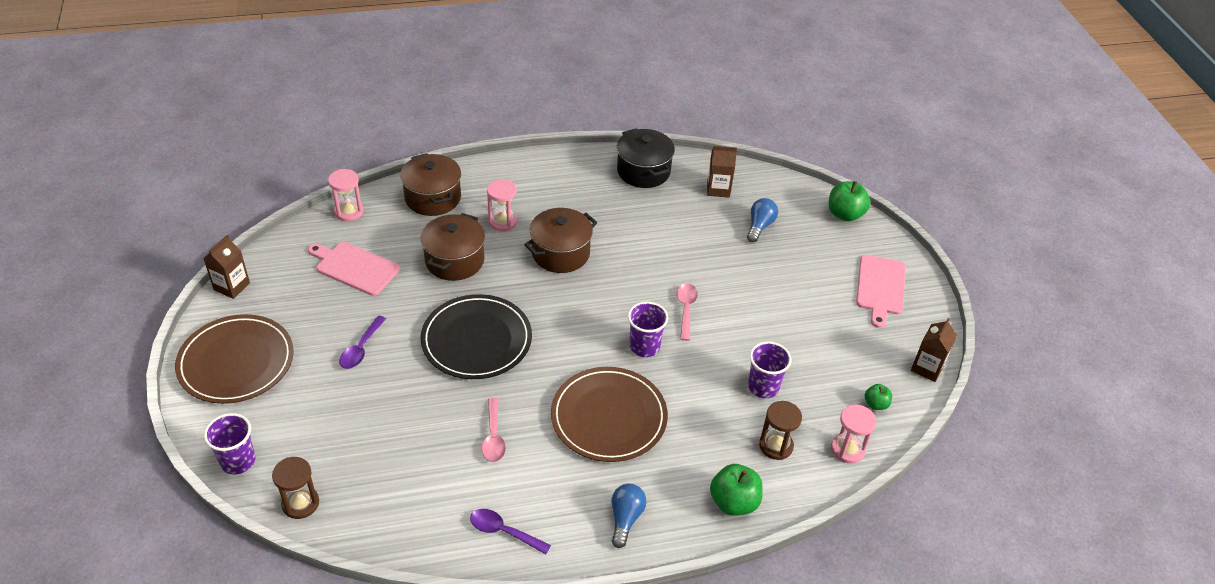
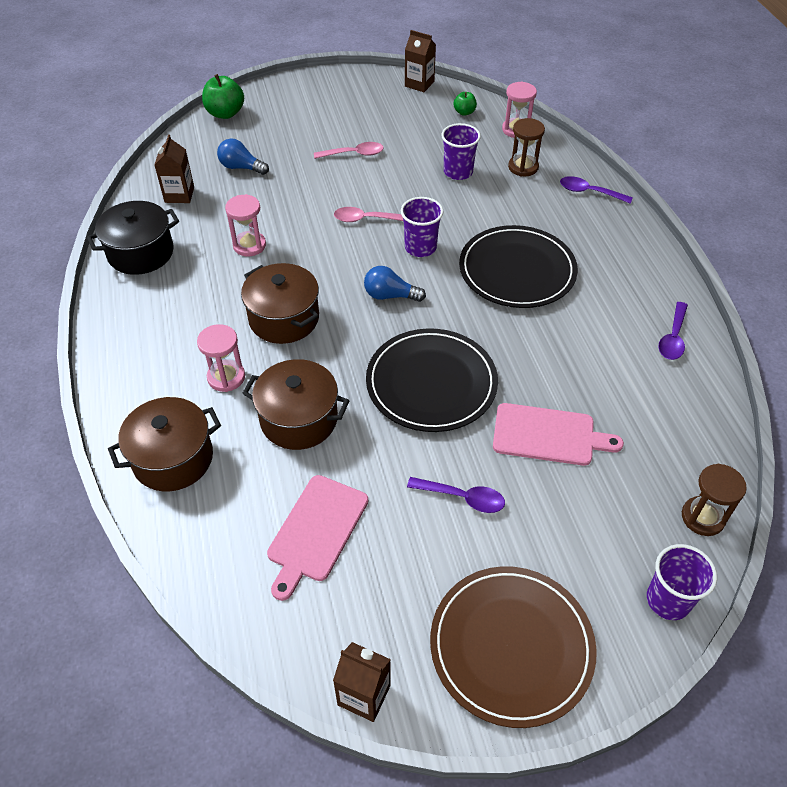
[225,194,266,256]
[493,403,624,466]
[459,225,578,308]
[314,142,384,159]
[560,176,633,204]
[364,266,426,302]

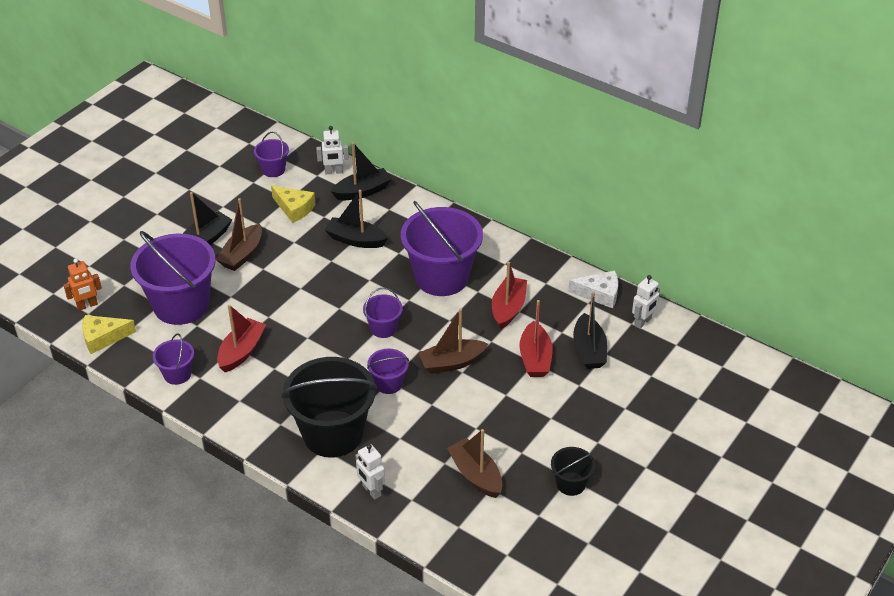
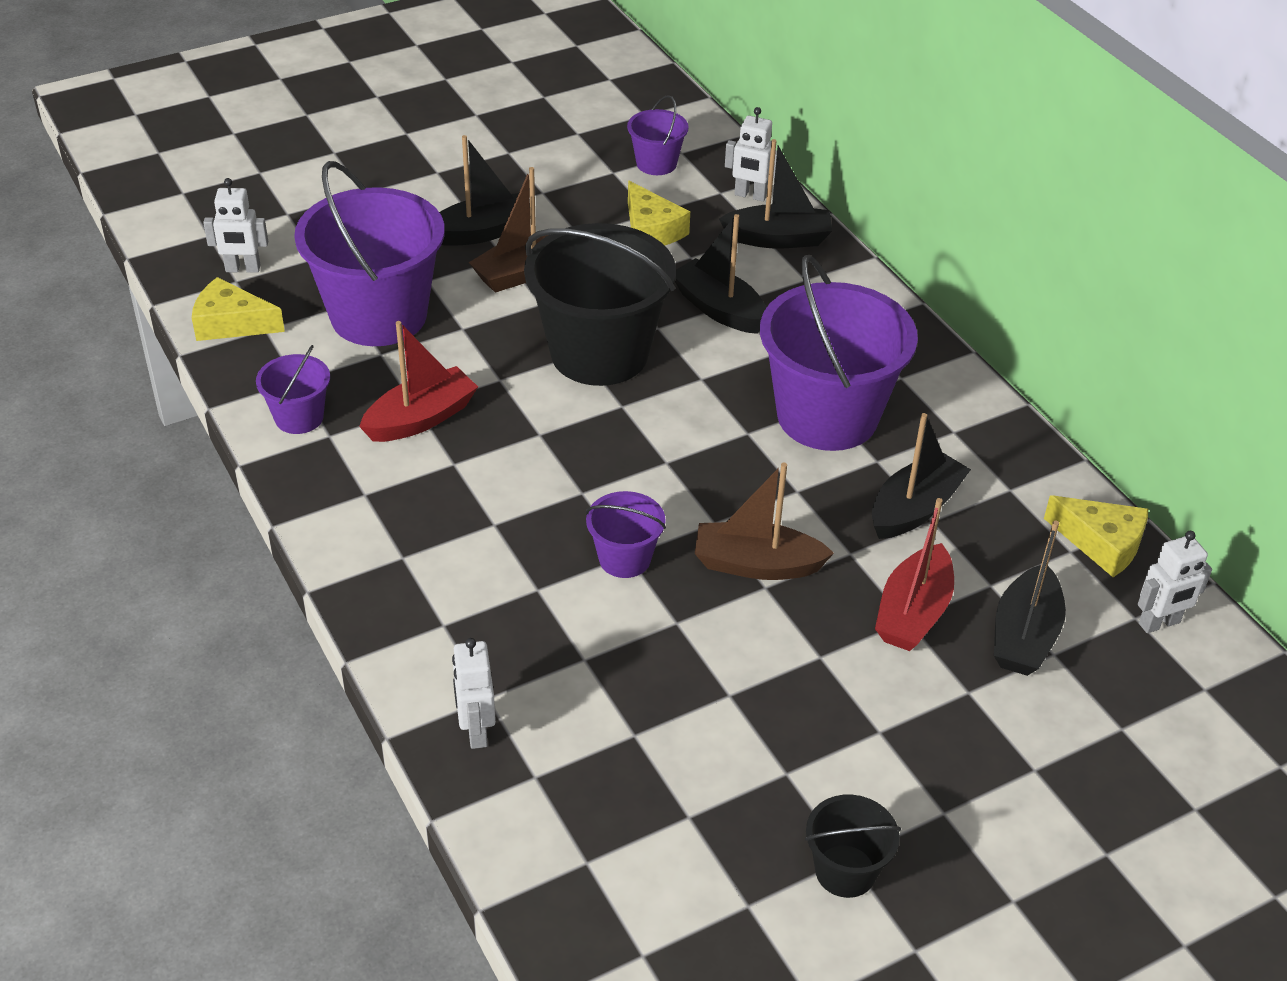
[203,178,268,273]
[872,413,971,539]
[1044,495,1148,577]
[363,288,403,338] (first image)
[524,223,676,386]
[447,429,502,498] (first image)

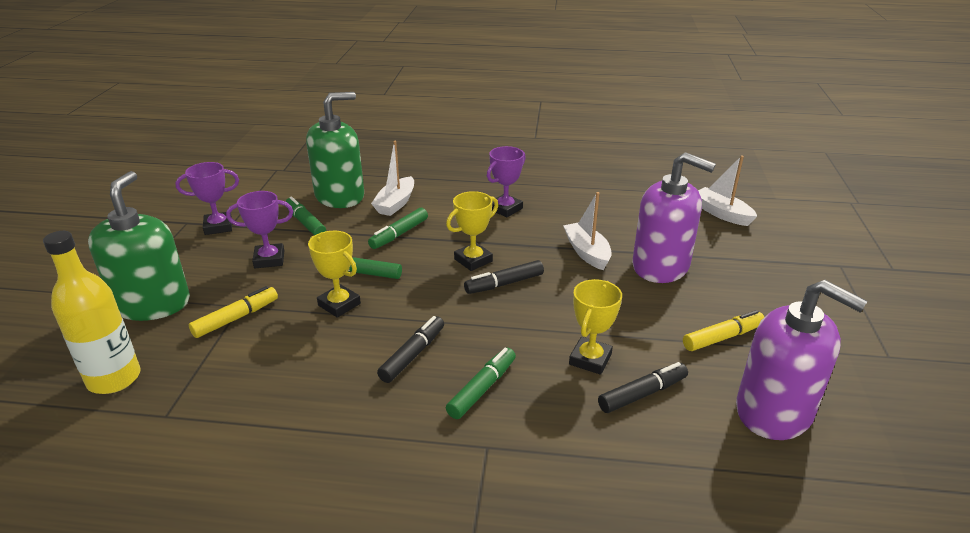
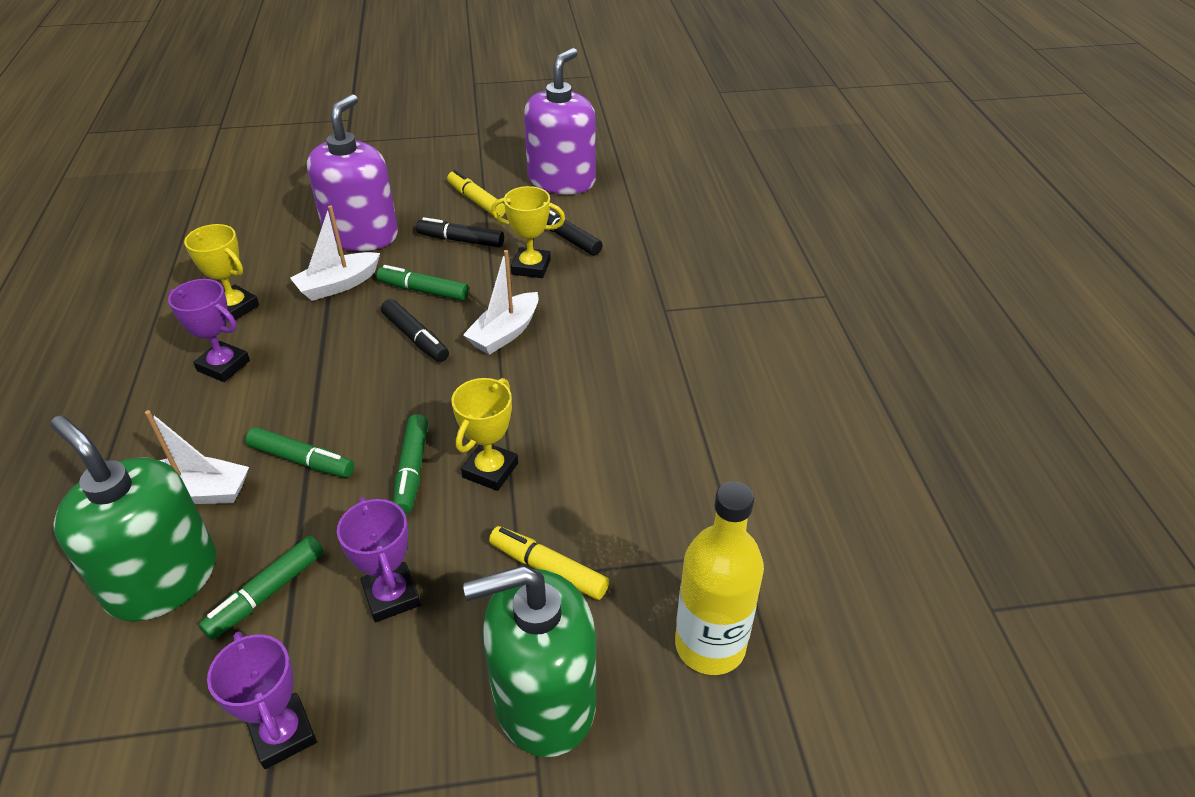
[463,250,539,355]
[184,224,259,321]
[416,217,504,247]
[376,265,469,301]

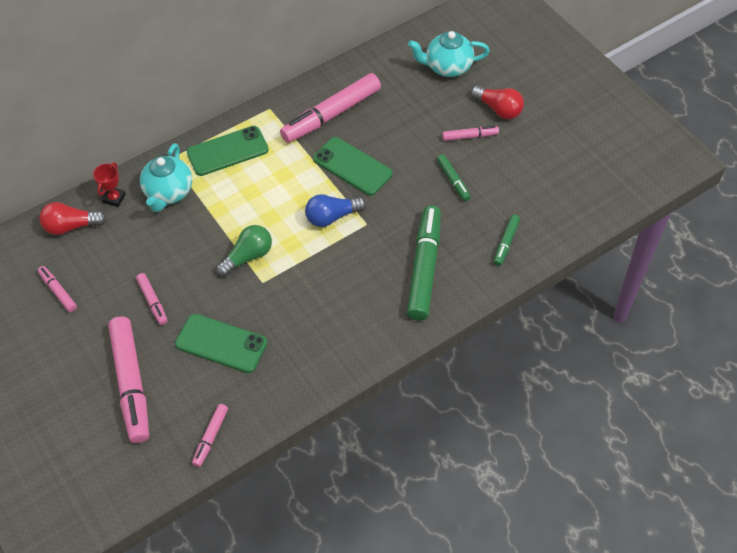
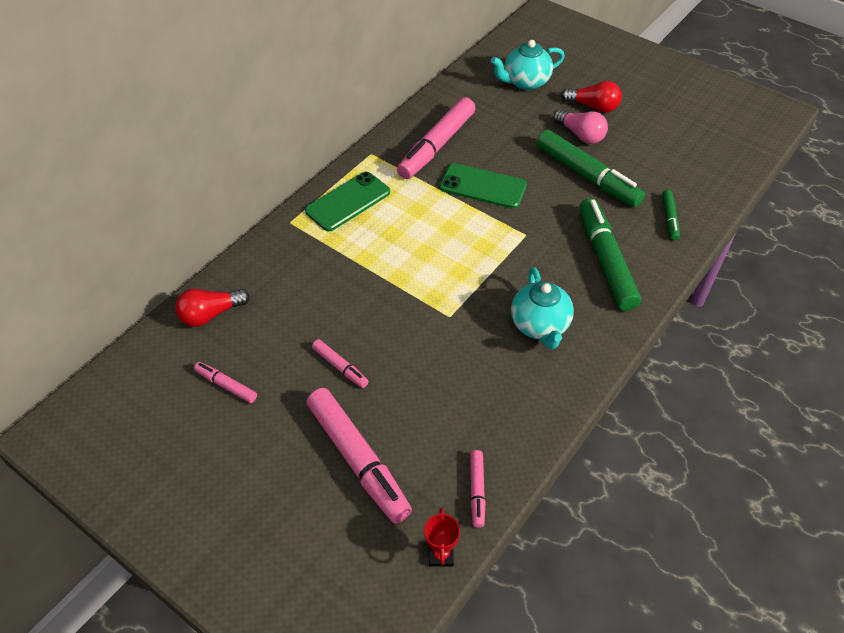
[553,110,608,144]
[511,267,574,349]
[537,130,645,207]
[424,508,460,567]
[305,194,366,227] (first image)
[216,225,272,277] (first image)
[175,314,267,373] (first image)

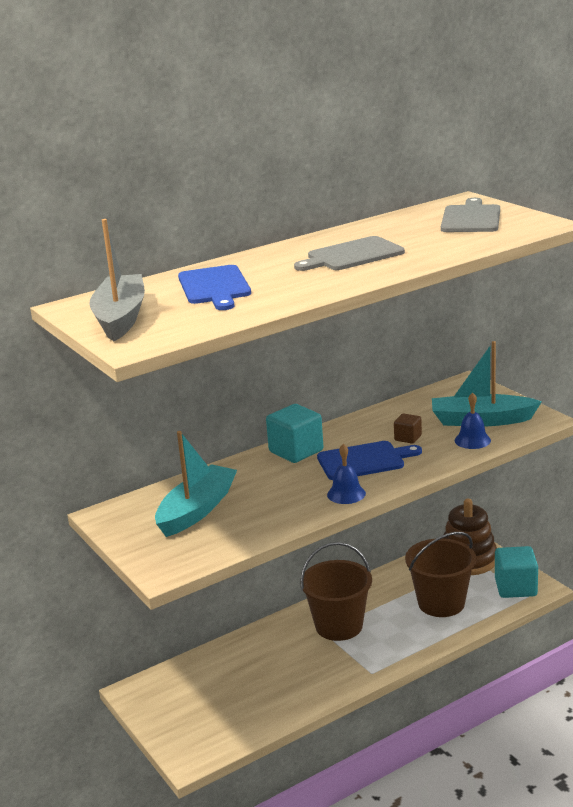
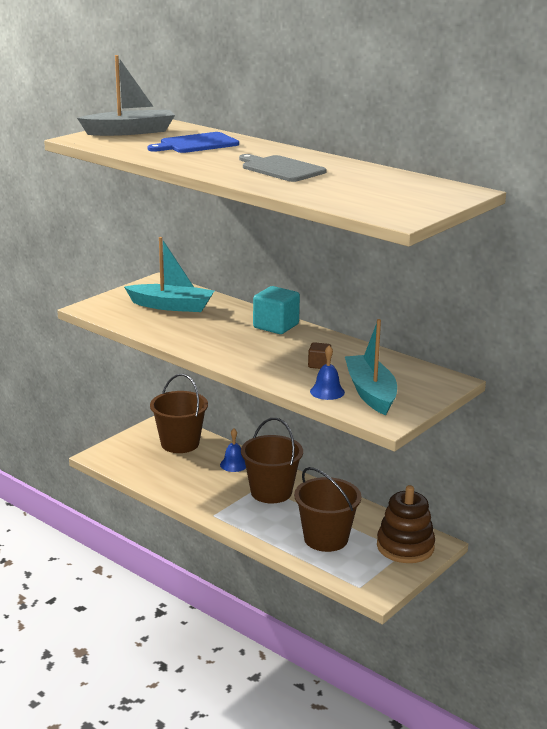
[441,198,500,232] (first image)
[317,441,422,480] (first image)
[220,429,246,472]
[495,546,538,598] (first image)
[150,374,208,453]

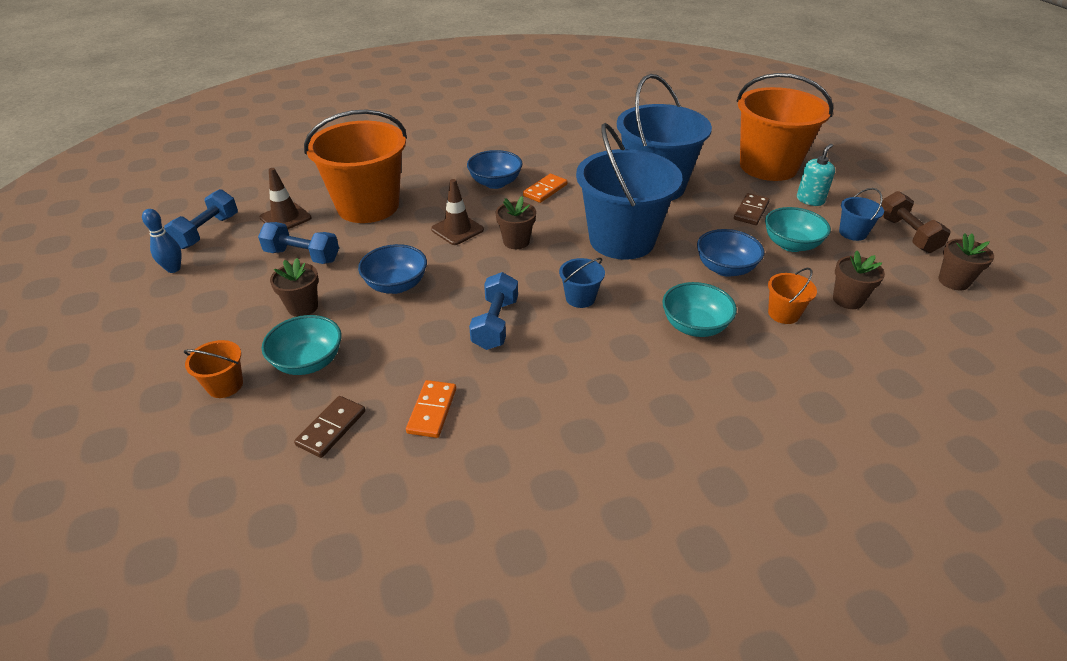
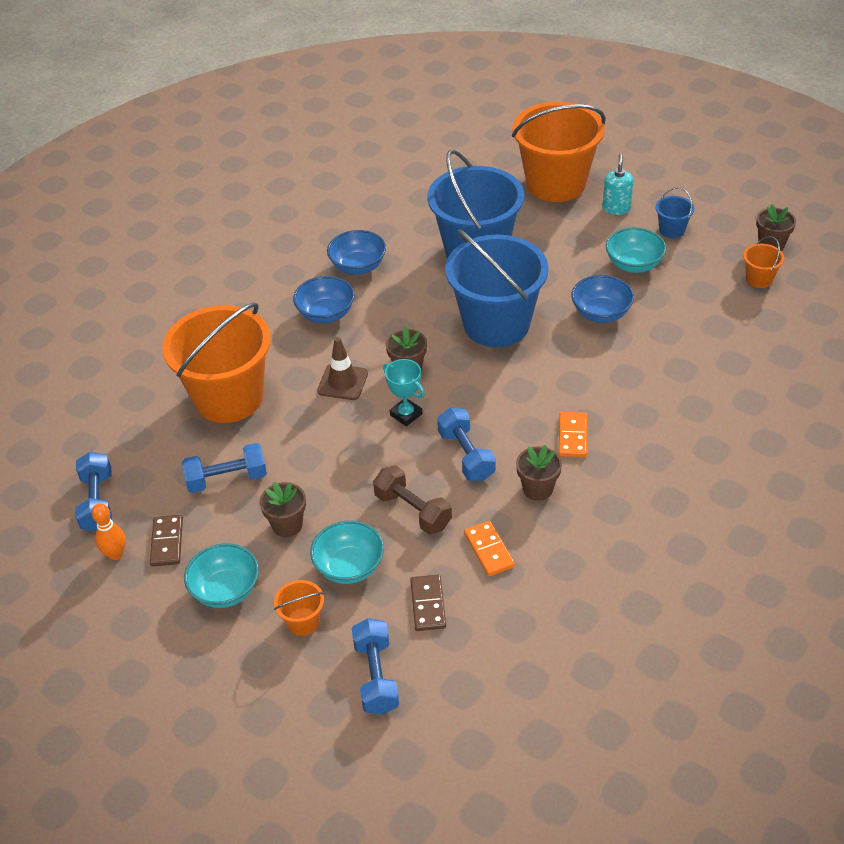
[260,168,311,229] (first image)
[559,412,587,457]
[373,466,452,534]
[150,515,183,567]
[91,503,126,560]
[327,230,386,275]
[516,445,562,501]
[559,258,605,308] (first image)
[743,236,784,288]
[184,543,259,608]
[383,359,425,426]
[352,618,399,715]

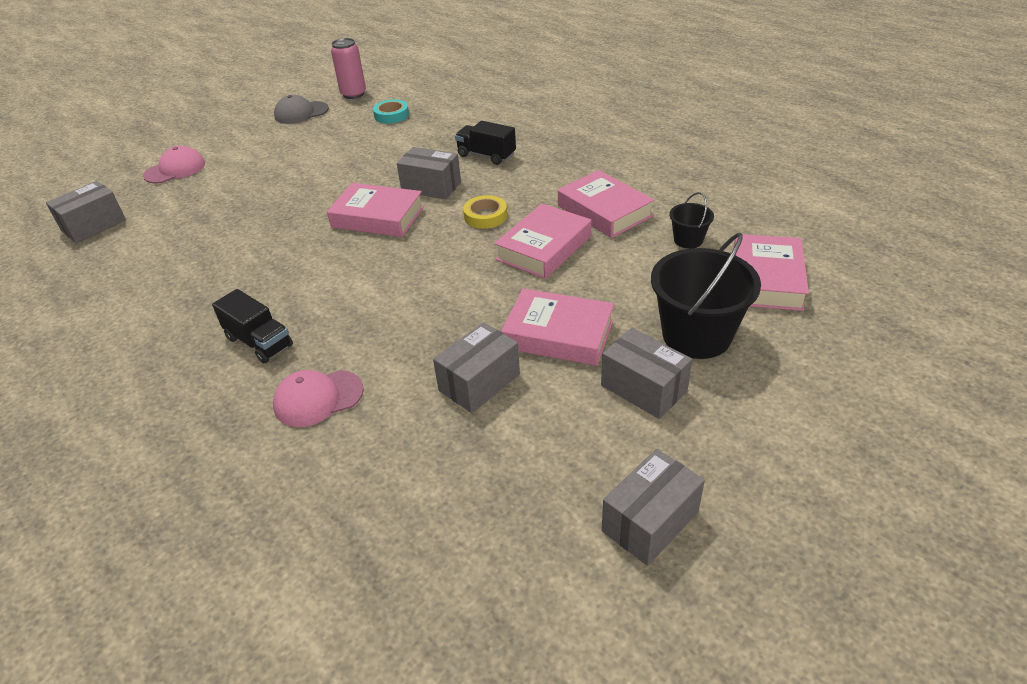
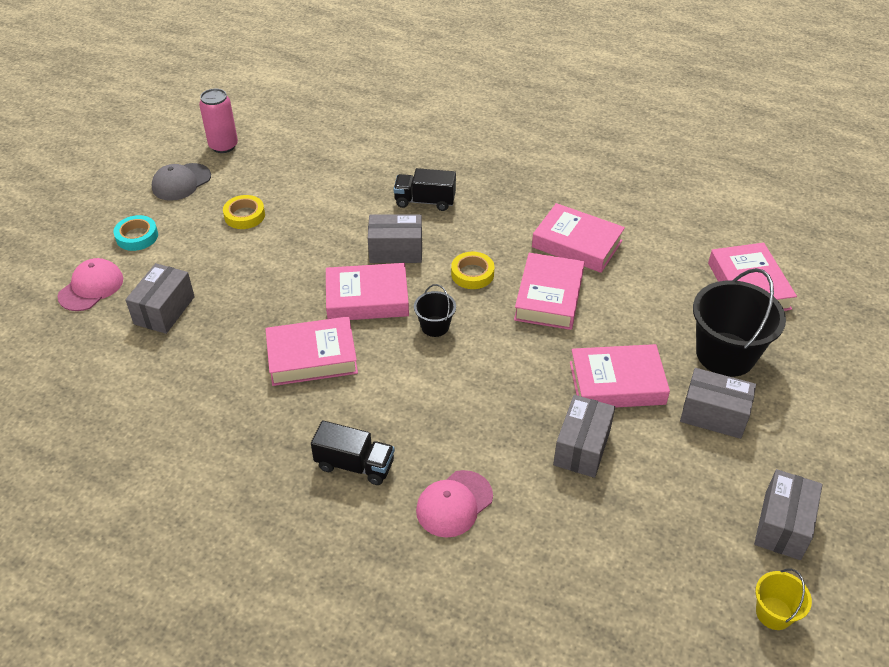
[113,215,158,251]
[125,263,195,334]
[414,284,456,337]
[223,195,265,229]
[265,316,358,386]
[755,568,812,630]

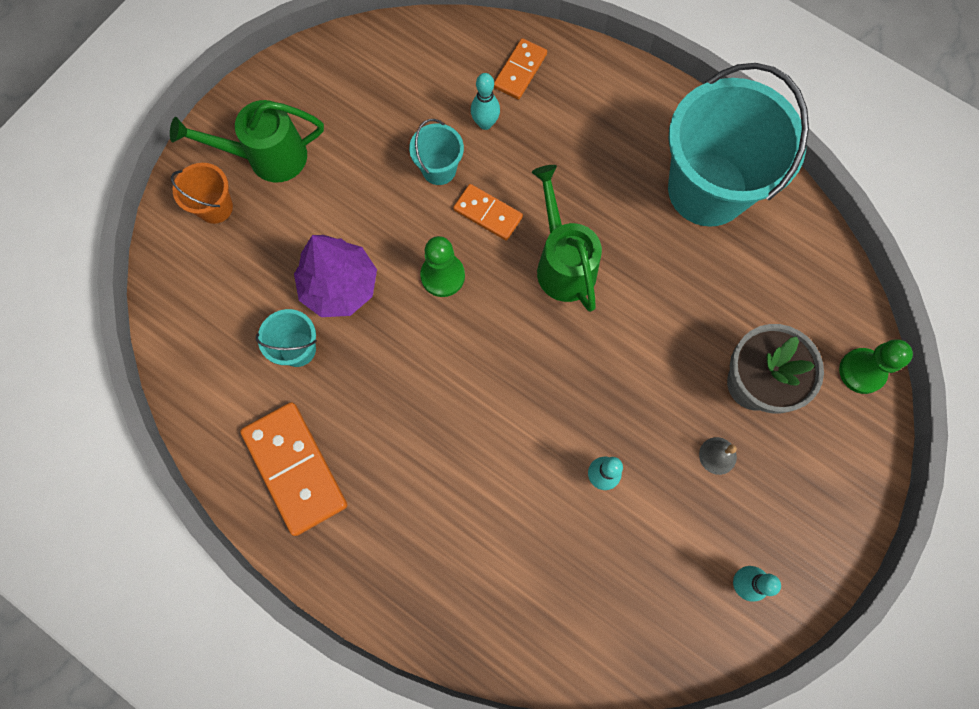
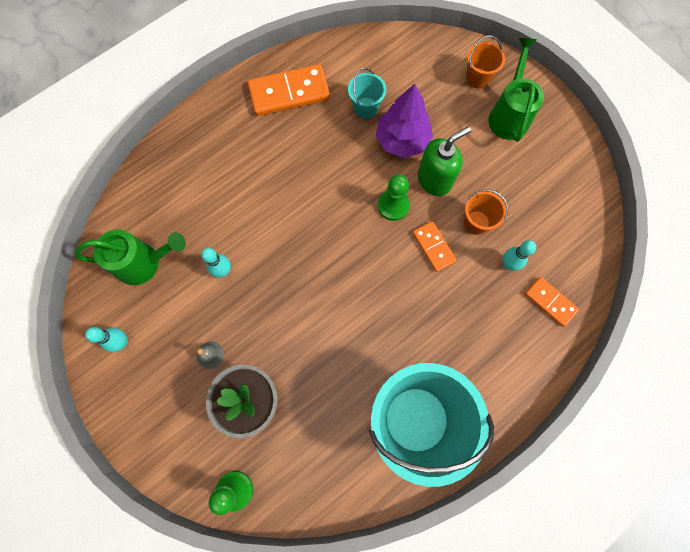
[464,189,508,235]
[74,229,186,285]
[412,221,457,272]
[418,126,471,196]

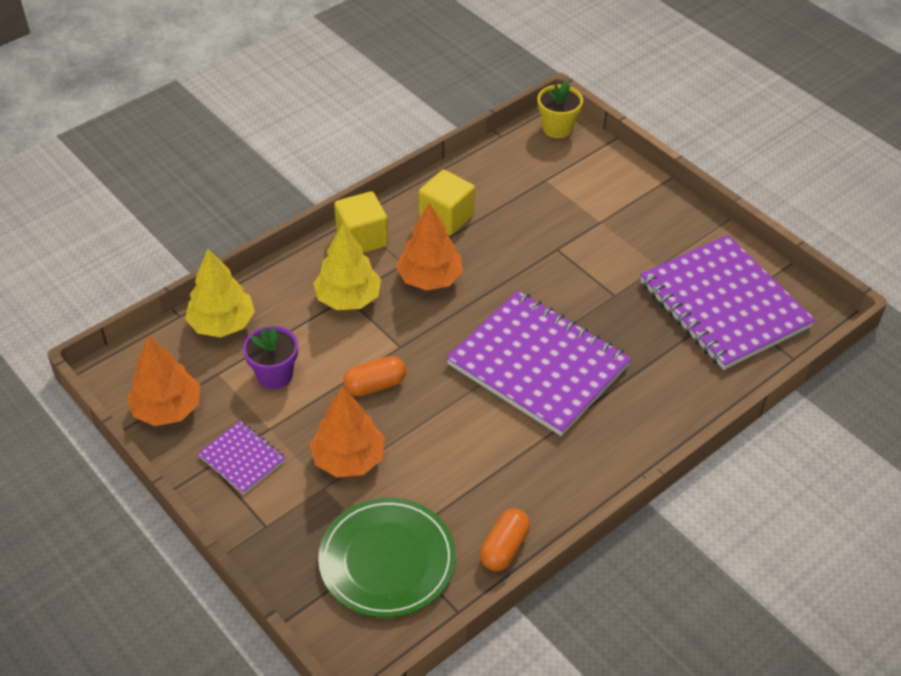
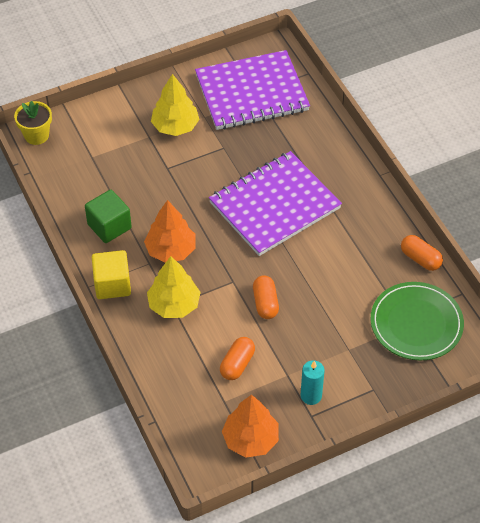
[85,190,132,243]
[151,74,200,136]
[220,337,255,380]
[310,386,385,477] (first image)
[301,360,325,405]

